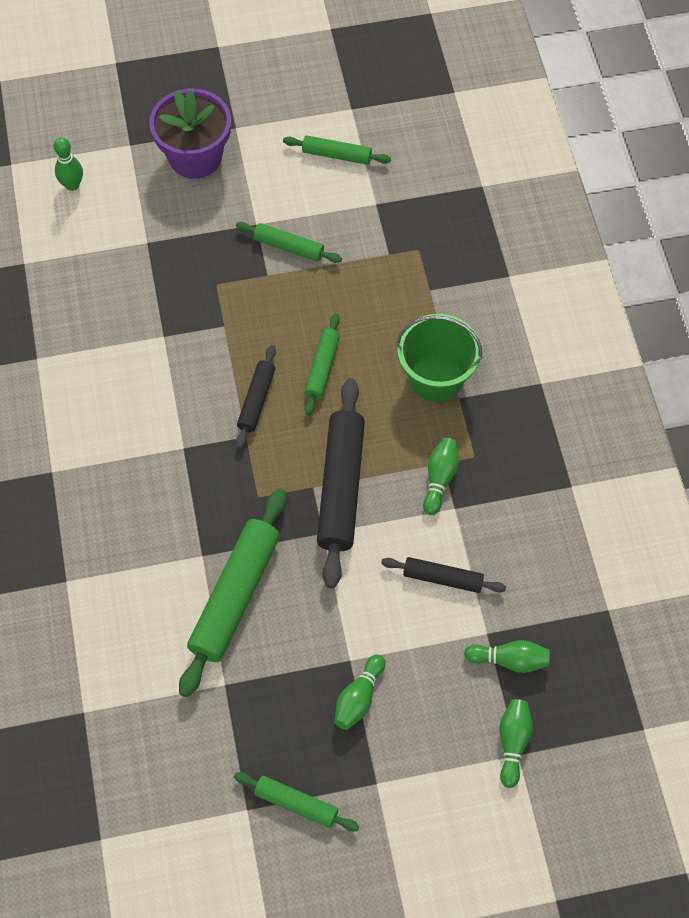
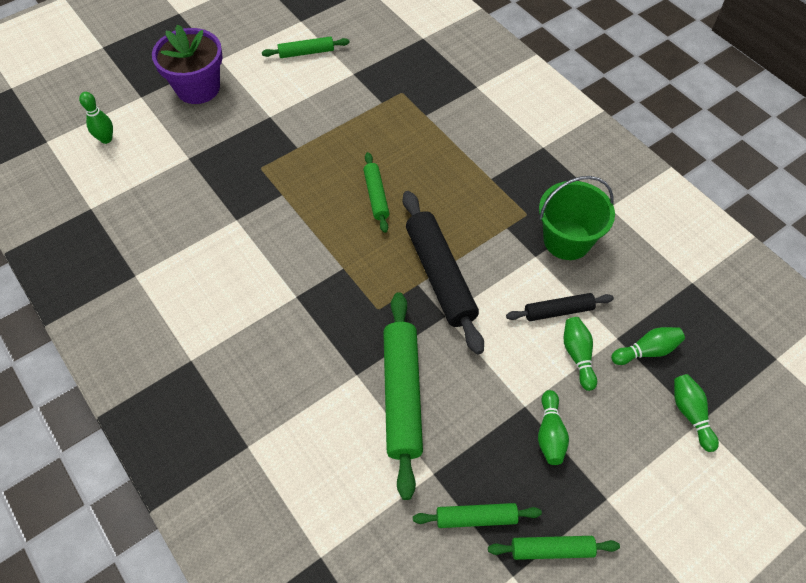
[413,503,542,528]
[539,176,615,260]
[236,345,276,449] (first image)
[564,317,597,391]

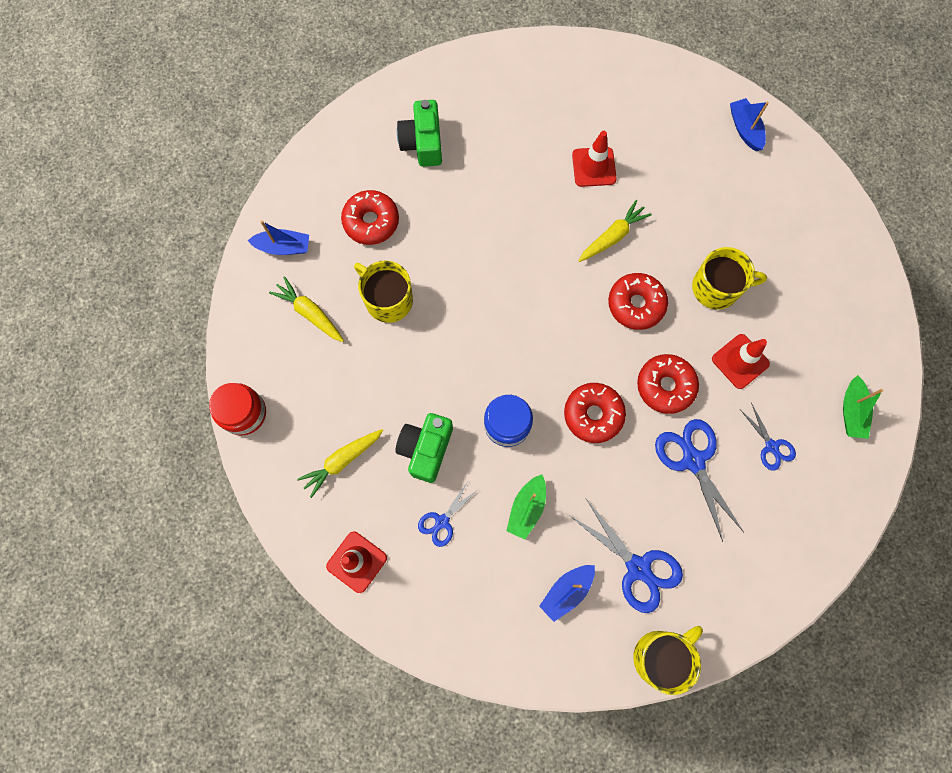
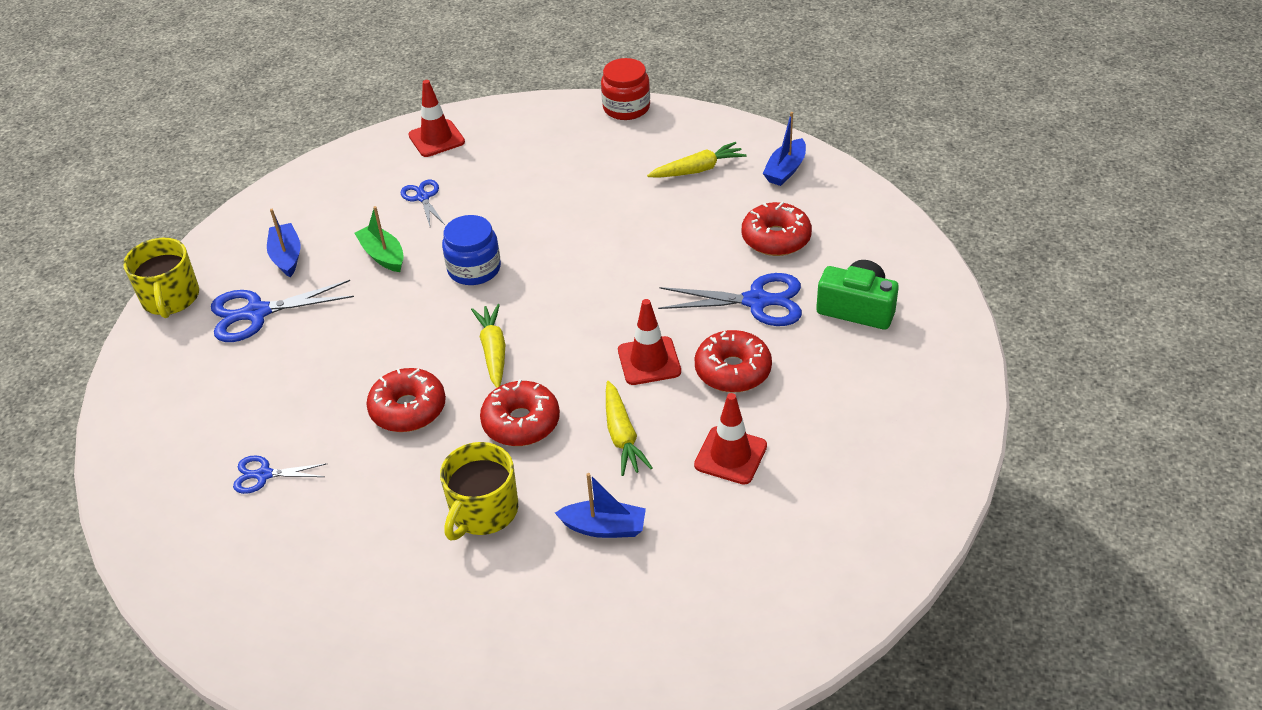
[555,473,646,538]
[354,261,413,323] (first image)
[618,299,681,385]
[843,375,883,439] (first image)
[695,330,772,393]
[395,413,453,483] (first image)
[658,273,802,326]
[471,304,506,388]

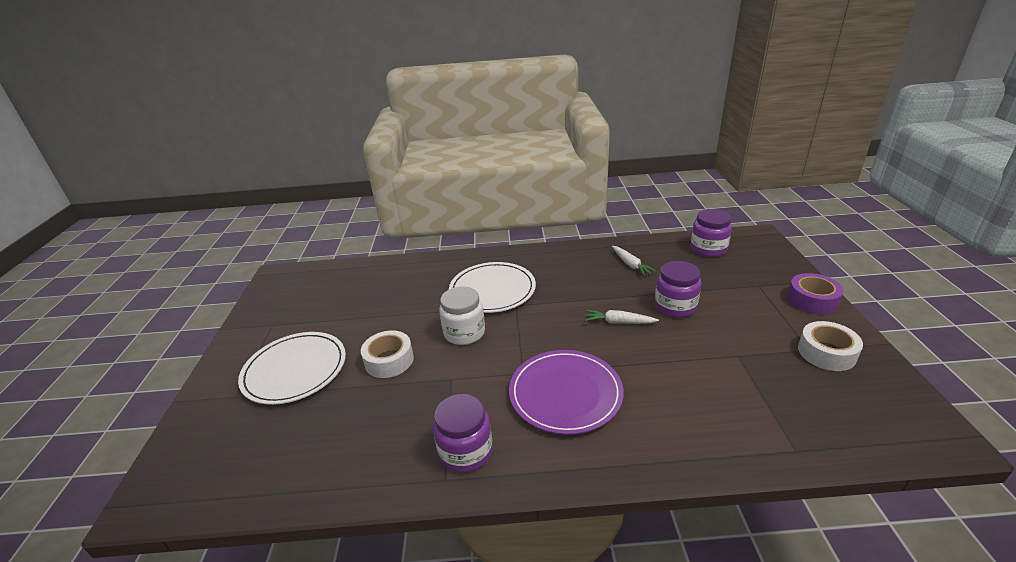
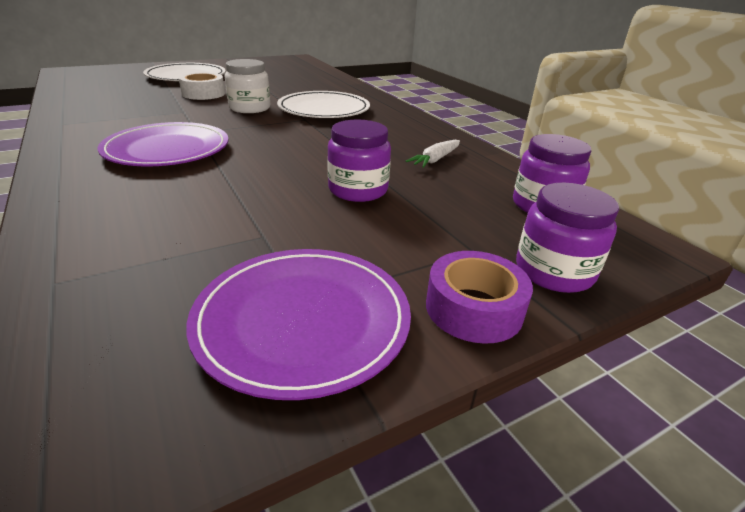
[585,310,659,324] (first image)
[186,249,411,400]
[516,182,619,293]

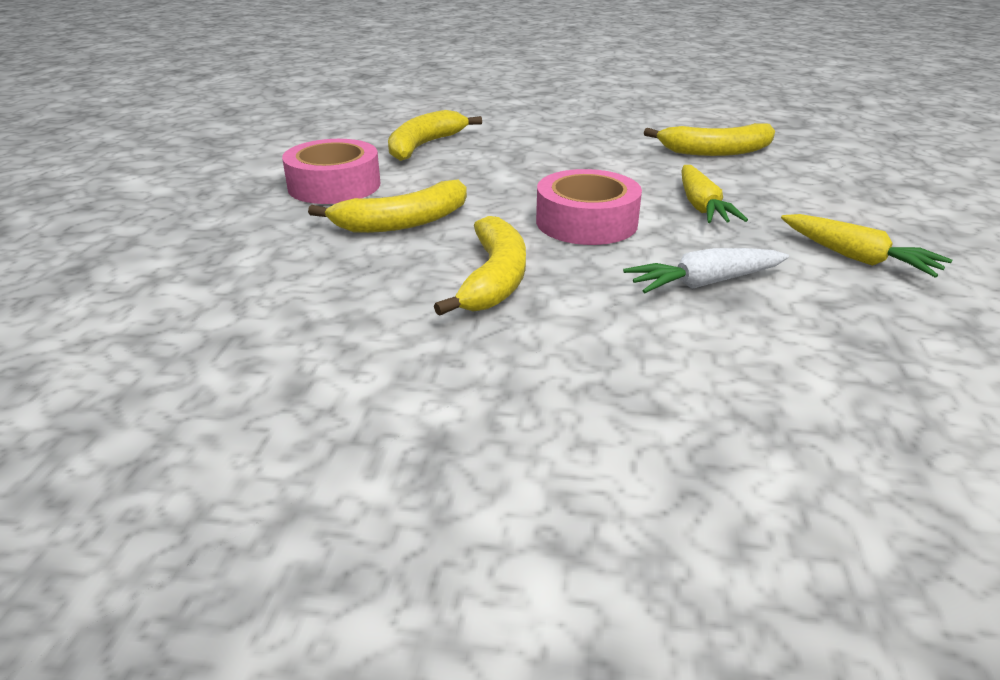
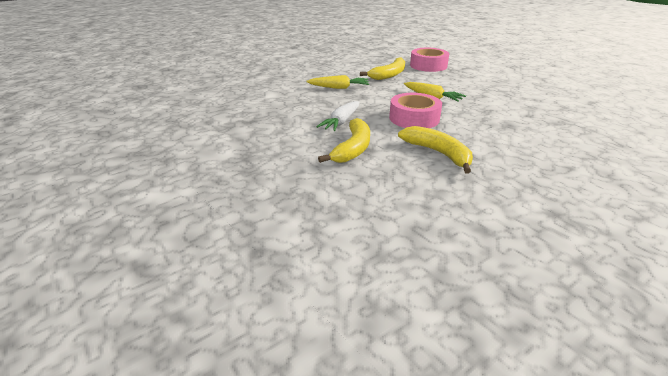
[388,110,482,161] (first image)
[410,48,449,72]
[307,75,369,89]
[316,101,359,131]

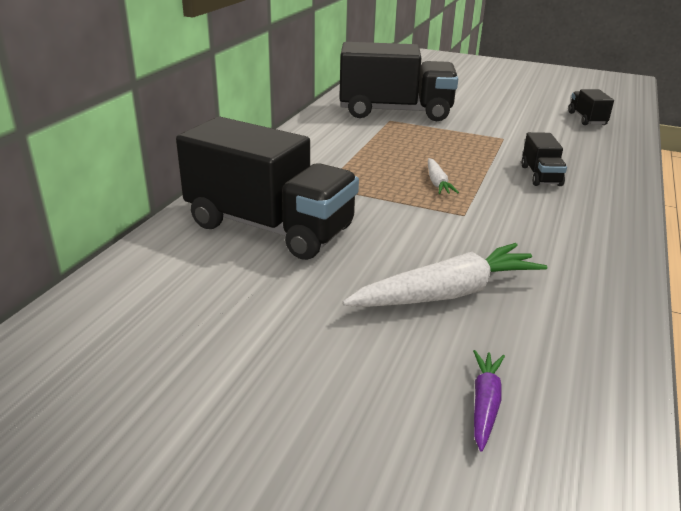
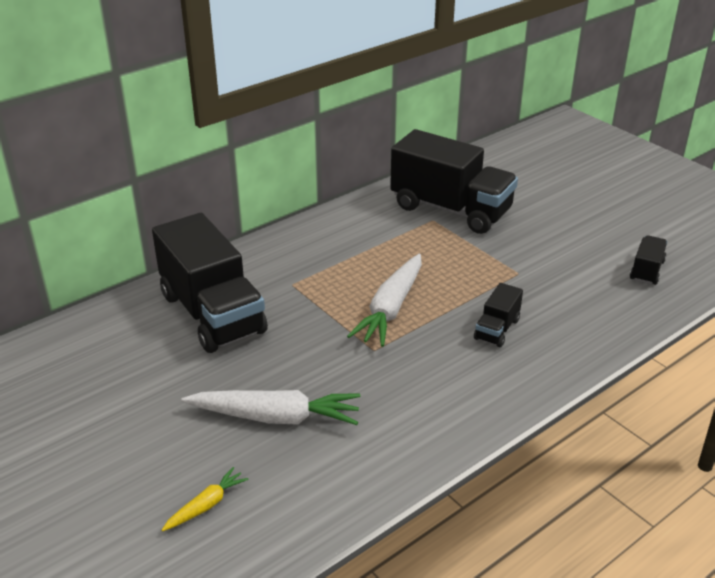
[347,254,422,347]
[162,467,249,531]

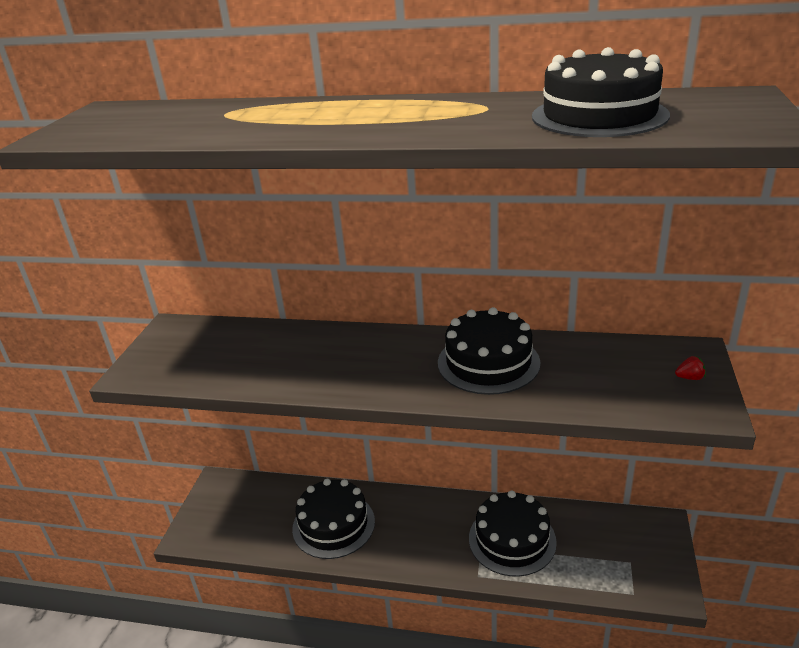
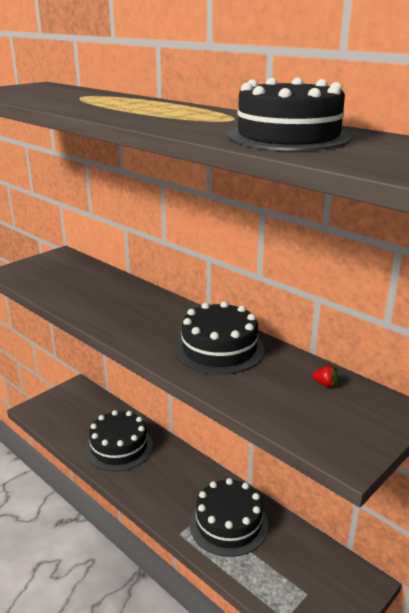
[312,365,338,388]

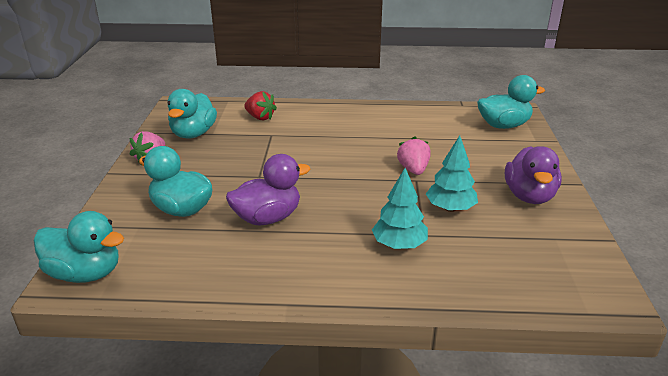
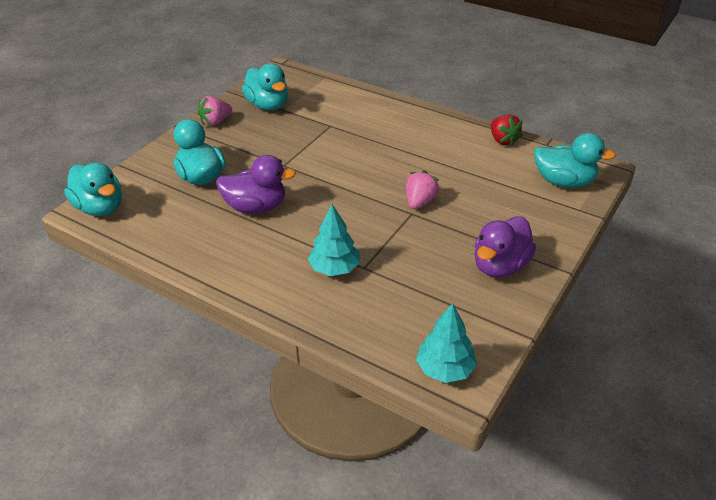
[242,64,288,110]
[491,114,523,147]
[416,303,477,383]

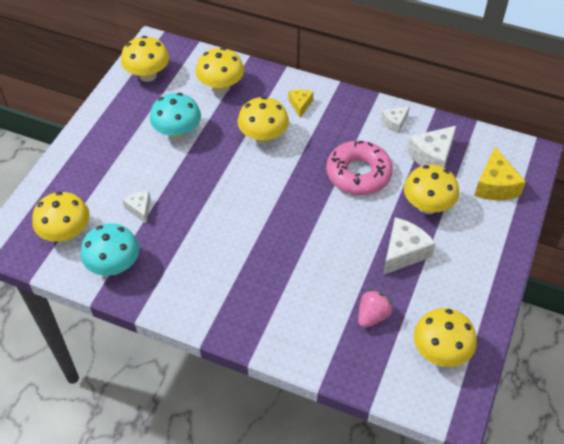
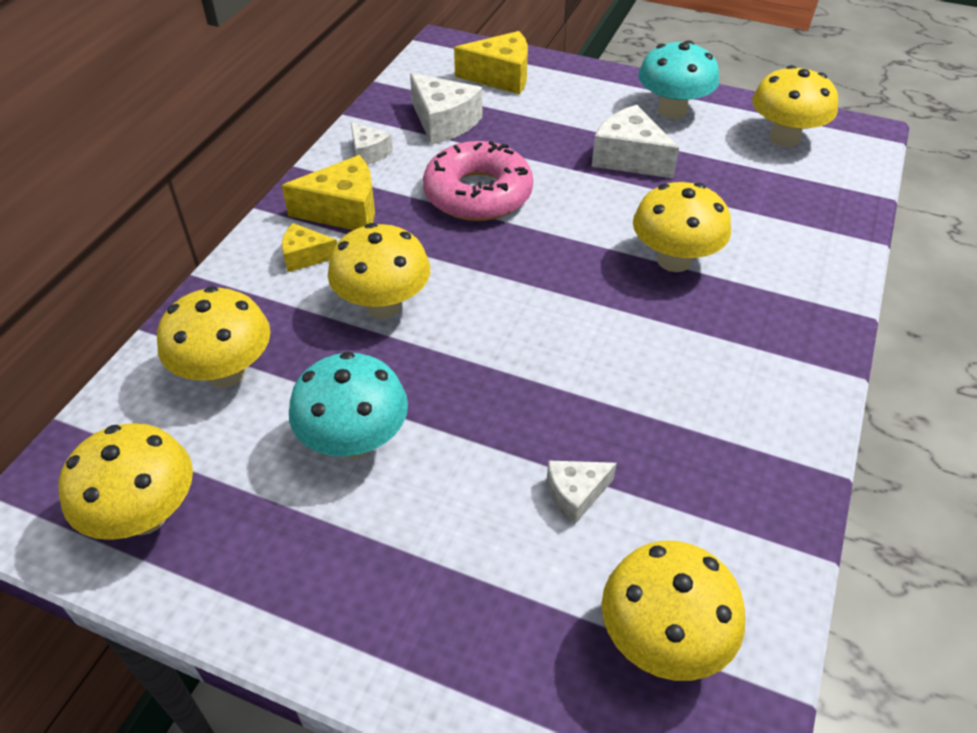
[633,182,731,272]
[638,40,719,119]
[358,289,393,328] (first image)
[282,155,375,230]

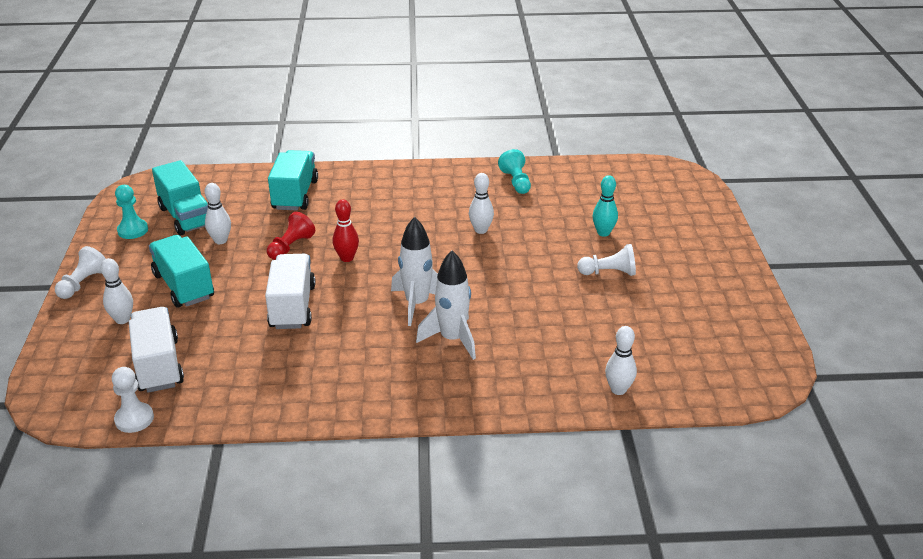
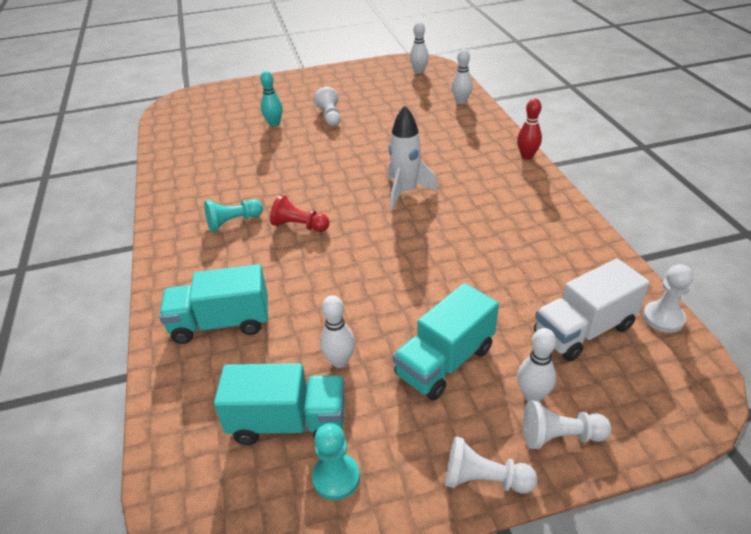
[204,199,263,232]
[214,363,345,445]
[410,22,429,74]
[517,98,542,159]
[270,195,330,232]
[416,251,476,360] (first image)
[265,254,316,329] (first image)
[523,401,612,449]

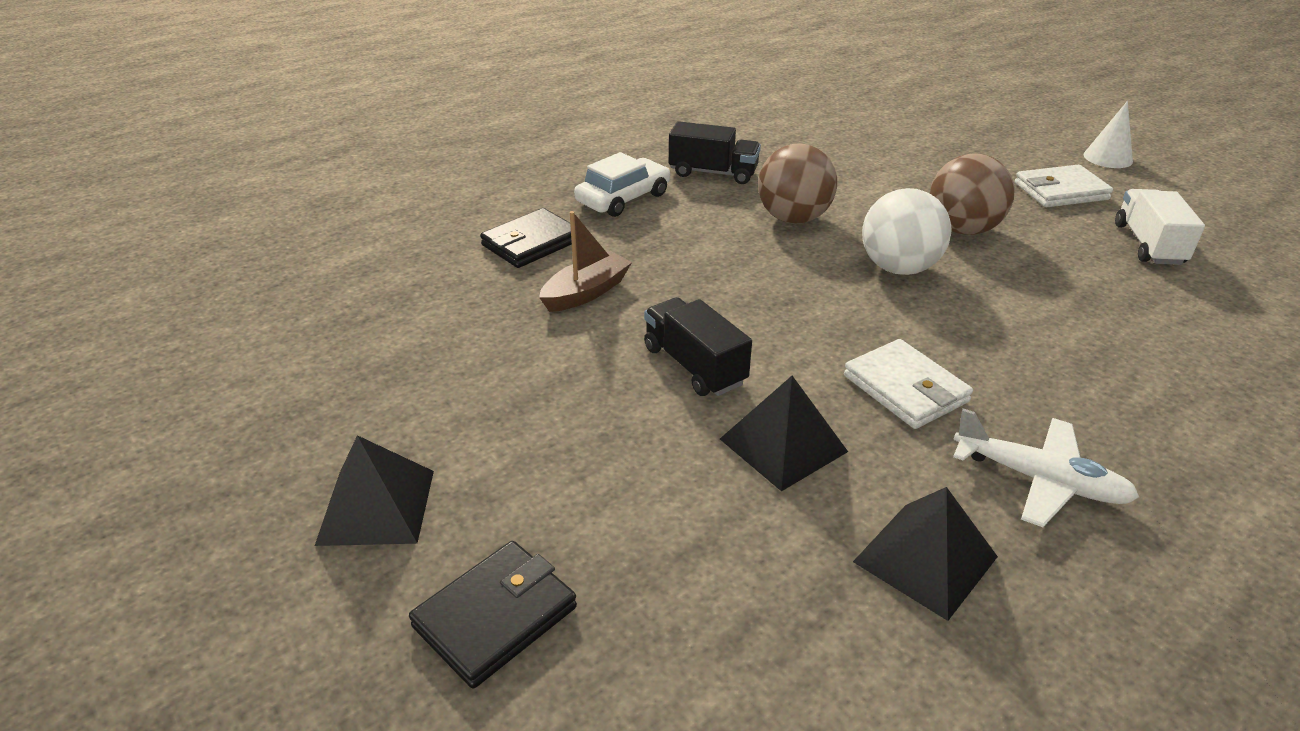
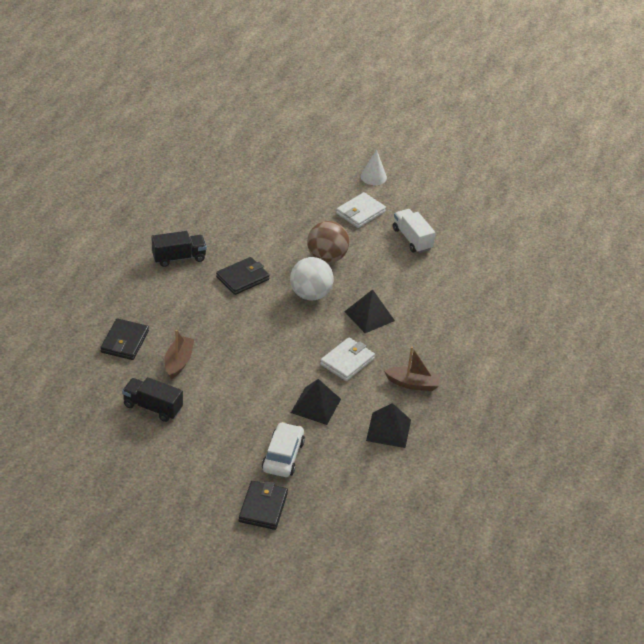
[216,257,270,295]
[262,422,305,477]
[122,377,183,422]
[320,337,375,381]
[384,346,441,391]
[344,289,395,333]

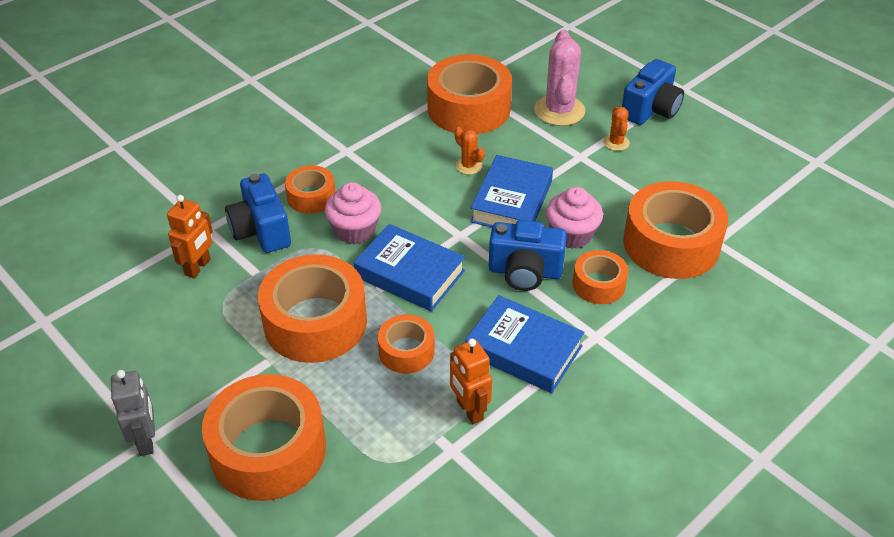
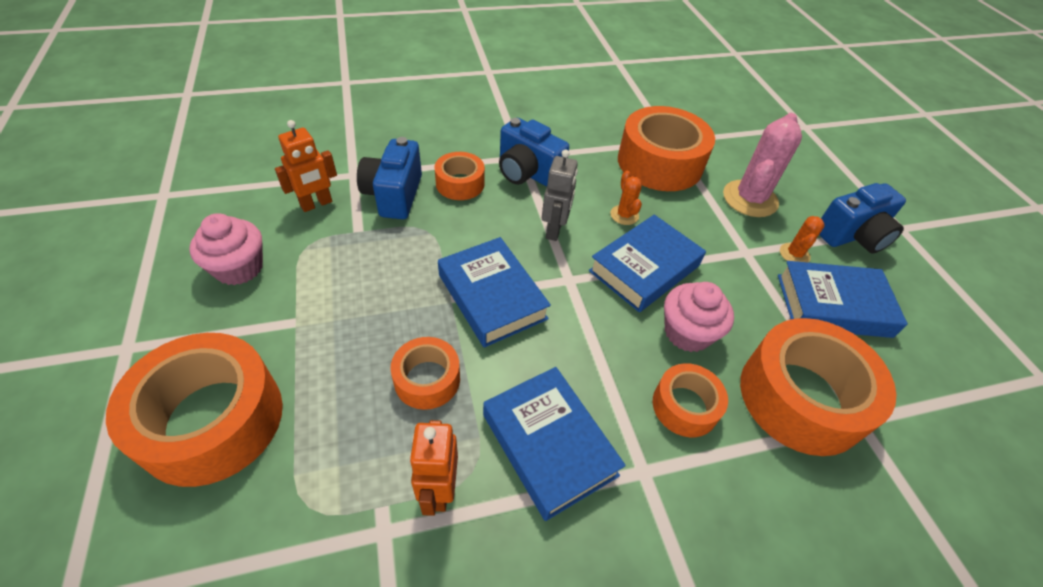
[189,213,263,285]
[499,118,569,187]
[258,254,367,363] (first image)
[542,149,578,241]
[778,261,908,338]

